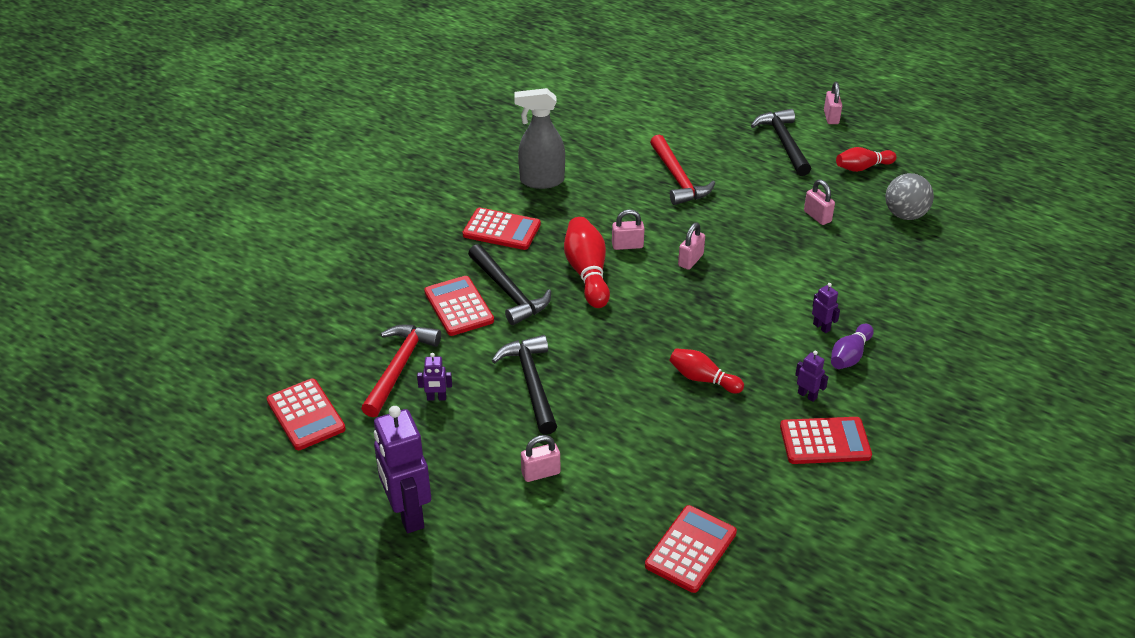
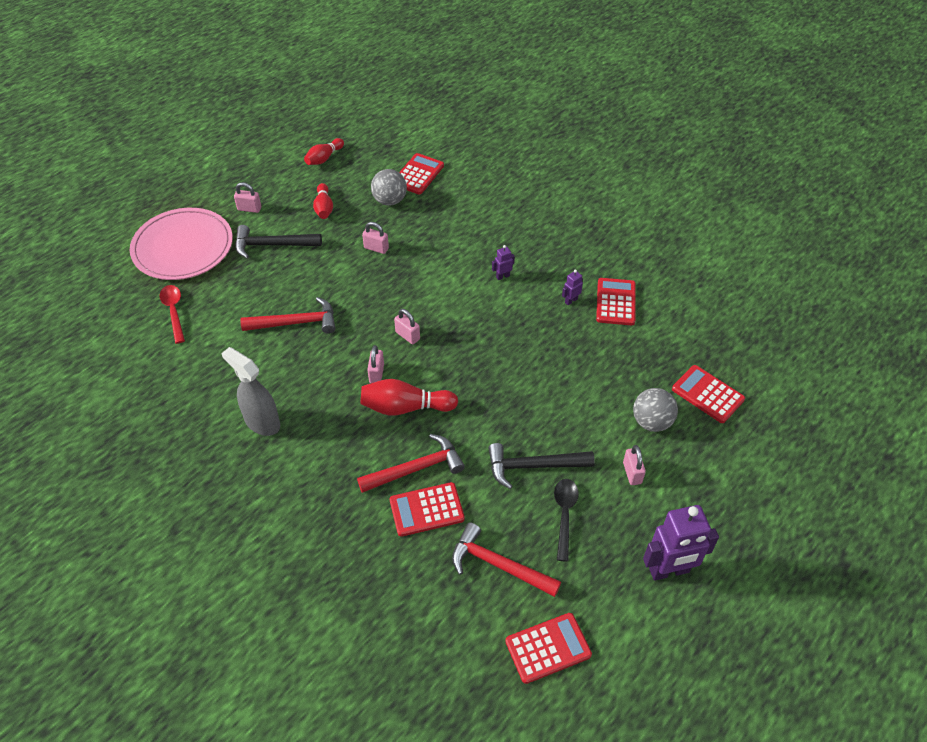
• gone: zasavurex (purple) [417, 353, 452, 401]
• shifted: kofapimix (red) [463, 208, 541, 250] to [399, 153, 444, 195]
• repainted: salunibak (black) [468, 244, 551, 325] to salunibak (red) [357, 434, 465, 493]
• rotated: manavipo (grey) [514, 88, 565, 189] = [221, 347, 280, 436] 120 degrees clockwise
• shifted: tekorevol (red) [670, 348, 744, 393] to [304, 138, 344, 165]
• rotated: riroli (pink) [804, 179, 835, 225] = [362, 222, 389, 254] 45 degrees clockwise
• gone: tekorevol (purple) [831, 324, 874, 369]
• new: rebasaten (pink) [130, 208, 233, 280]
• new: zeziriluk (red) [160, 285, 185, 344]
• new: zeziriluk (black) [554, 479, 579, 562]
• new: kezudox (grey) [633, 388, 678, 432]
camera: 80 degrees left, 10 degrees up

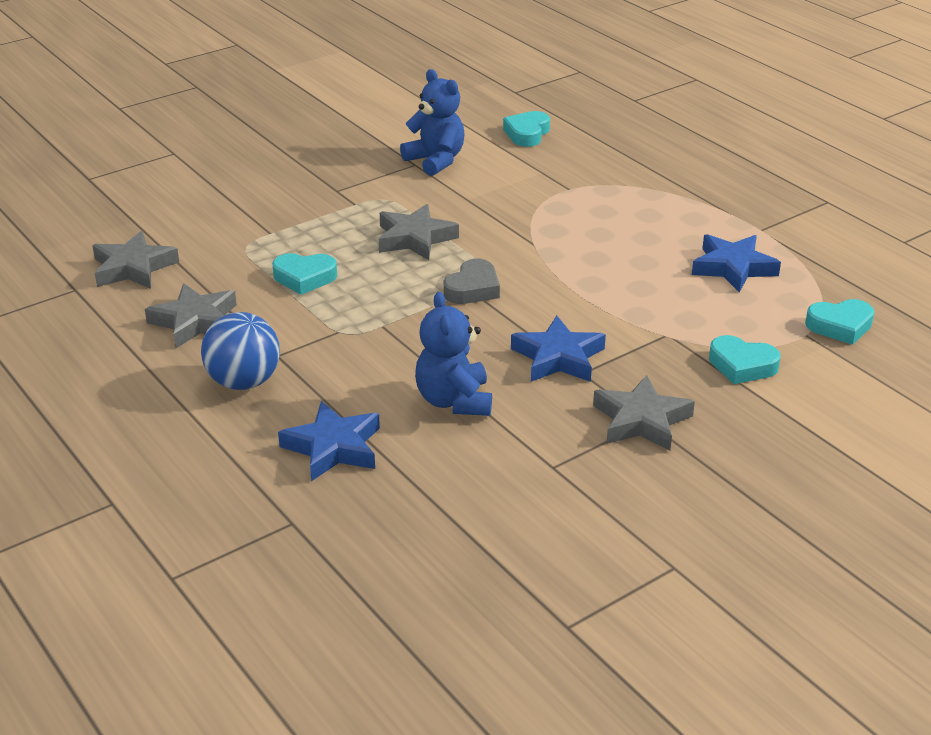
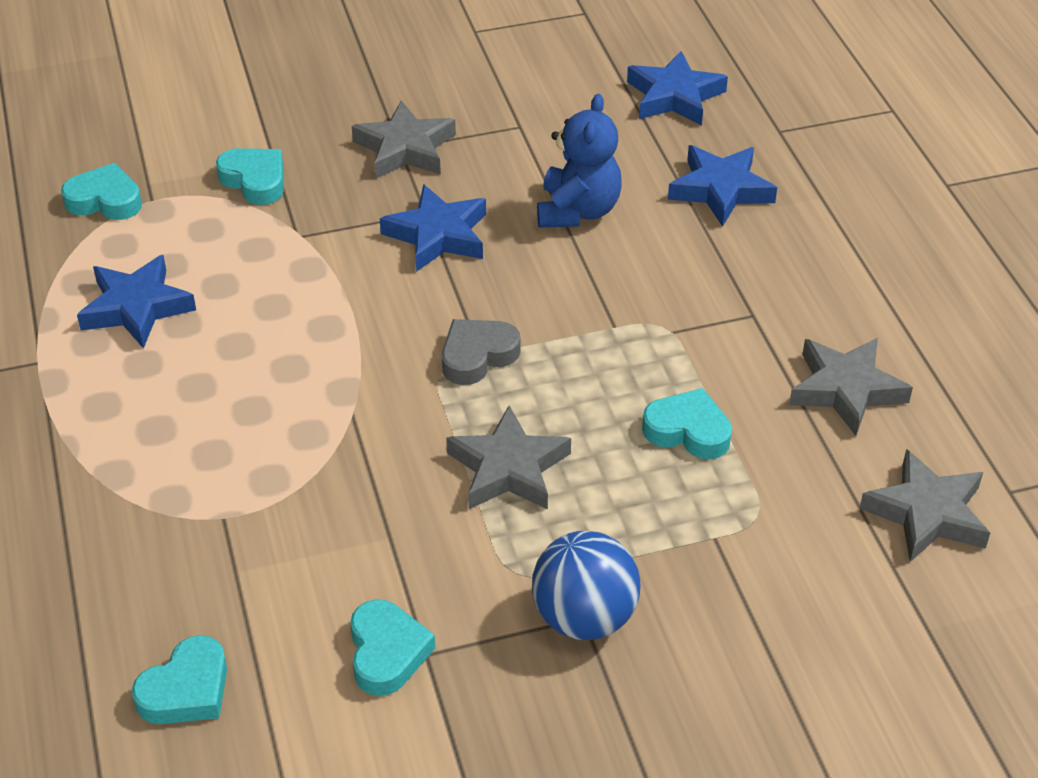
• shifted: kezudox (blue) [201, 312, 280, 390] to [532, 531, 640, 640]
• swapped: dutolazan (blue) [400, 69, 465, 176] to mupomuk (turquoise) [350, 599, 435, 696]
• new: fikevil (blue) [627, 51, 728, 126]
camera: 160 degrees left, 10 degrees up

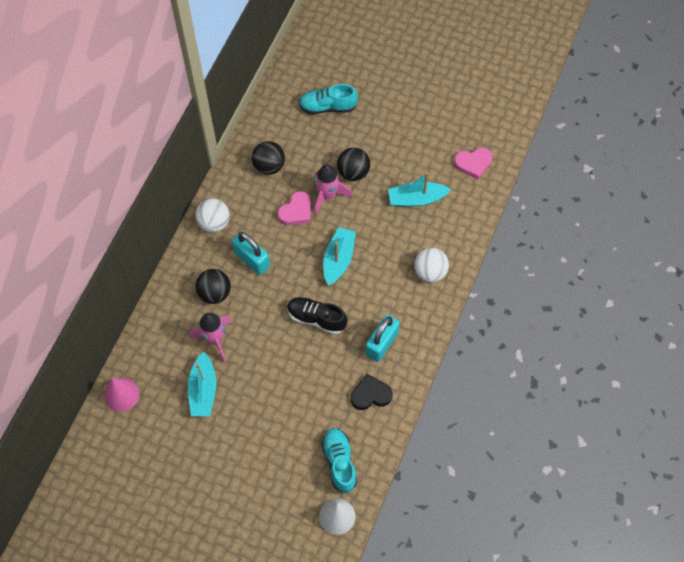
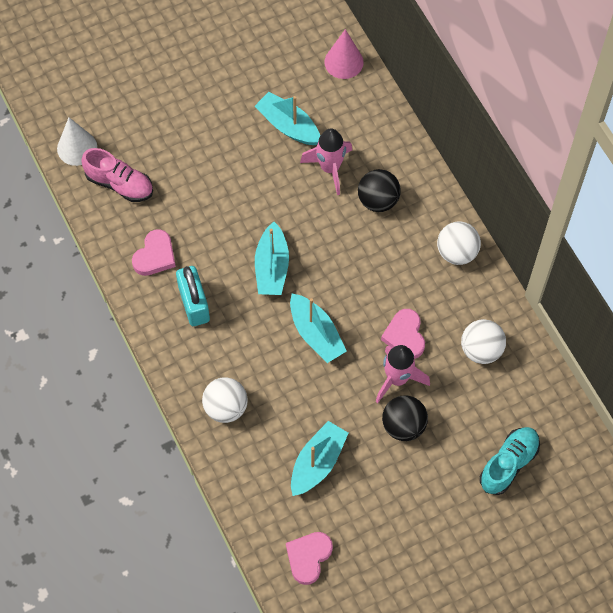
• gone: riroli (turquoise) [232, 231, 270, 275]
• repainted: kezudox (black) [252, 141, 285, 175] to kezudox (white) [461, 319, 506, 364]
• swapped: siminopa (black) [287, 297, 348, 334] to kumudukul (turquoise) [255, 222, 289, 295]
• repainted: siminopa (turquoise) [321, 428, 357, 493] to siminopa (pink) [81, 148, 153, 202]
• repainted: mupomuk (black) [351, 374, 392, 410] to mupomuk (pink) [132, 229, 176, 276]
camera: 130 degrees right, 0 degrees up

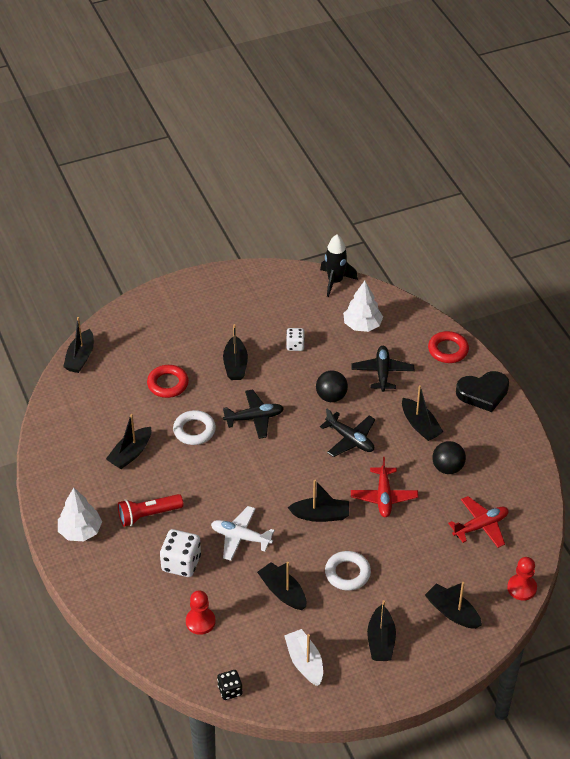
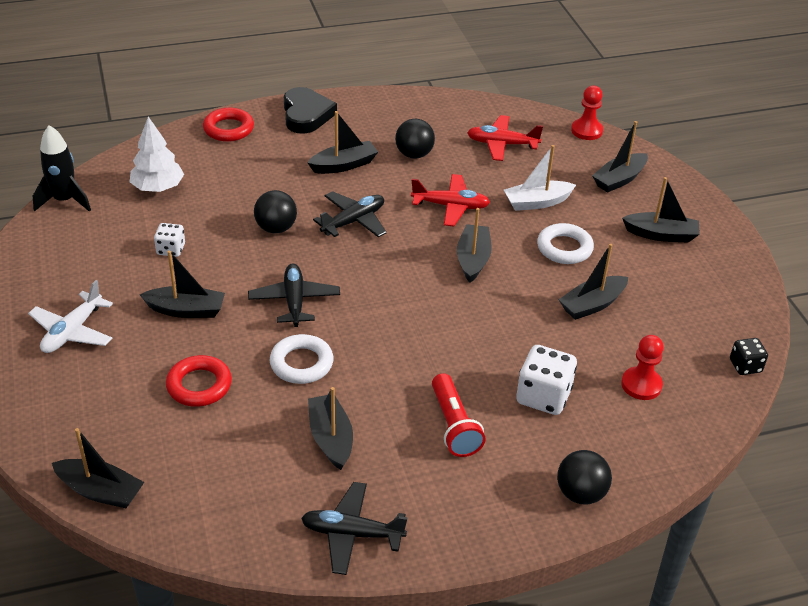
• gone: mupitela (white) [58, 488, 102, 541]
• rotated: kumudukul (black) [106, 414, 151, 469] = [308, 387, 353, 470] 150 degrees counterclockwise
• shifted: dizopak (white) [211, 506, 275, 561] to [28, 280, 113, 353]
• shifted: kumudukul (white) [284, 629, 323, 686] to [504, 145, 576, 211]
• shifted: dizopak (black) [352, 346, 414, 392] to [301, 482, 408, 575]
• rotated: dizopak (red) [448, 496, 509, 548] = [467, 115, 543, 161] 60 degrees counterclockwise
• new: kezudox (black) [557, 450, 612, 505]
camera: 85 degrees left, 5 degrees down

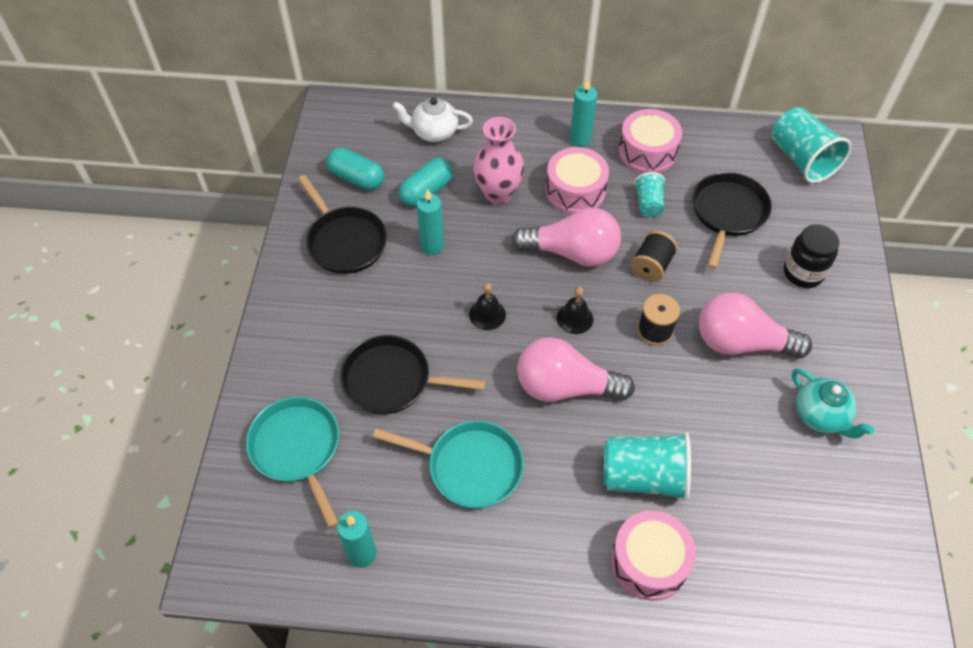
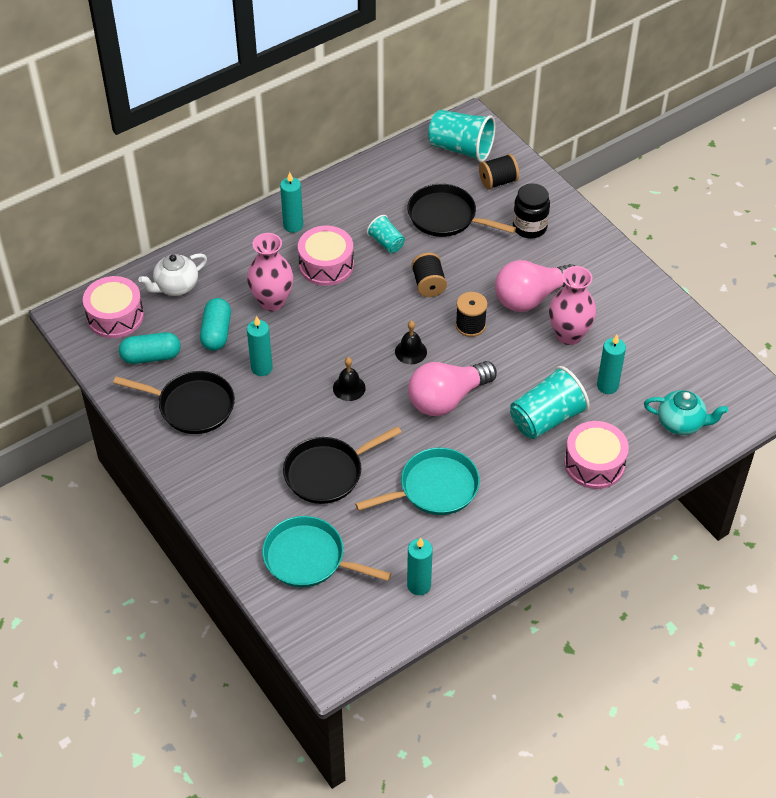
• gone: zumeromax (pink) [512, 208, 621, 267]
• shifted: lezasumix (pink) [619, 109, 682, 173] to [83, 276, 144, 338]
• rotated: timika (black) [692, 172, 772, 269] = [407, 184, 516, 237] 45 degrees counterclockwise
• shifted: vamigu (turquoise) [792, 368, 874, 439] to [644, 390, 728, 435]
• new: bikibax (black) [479, 154, 519, 189]
• new: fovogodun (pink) [549, 266, 596, 345]
• new: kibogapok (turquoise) [597, 335, 626, 394]
camera: 40 degrees left, 5 degrees down

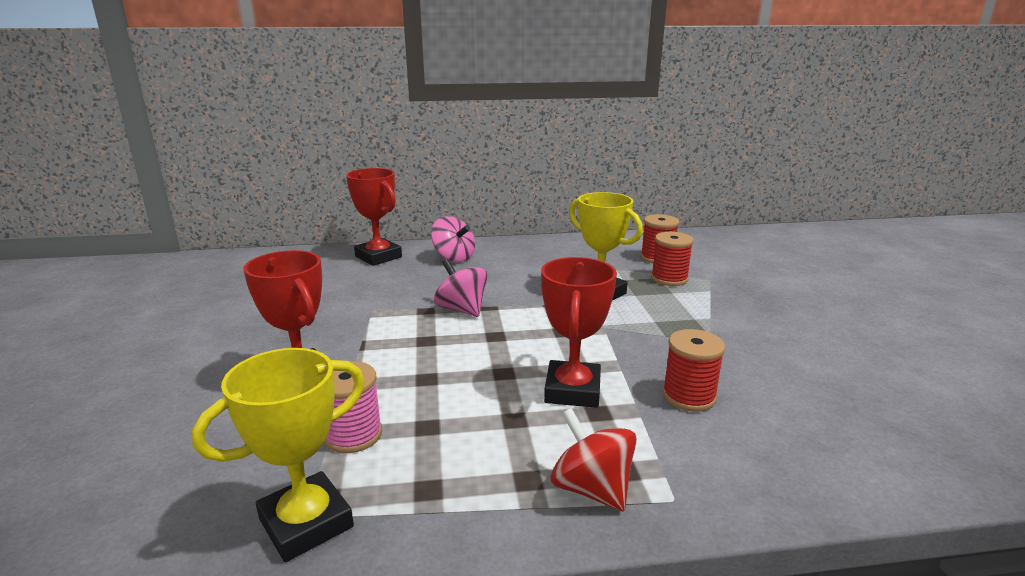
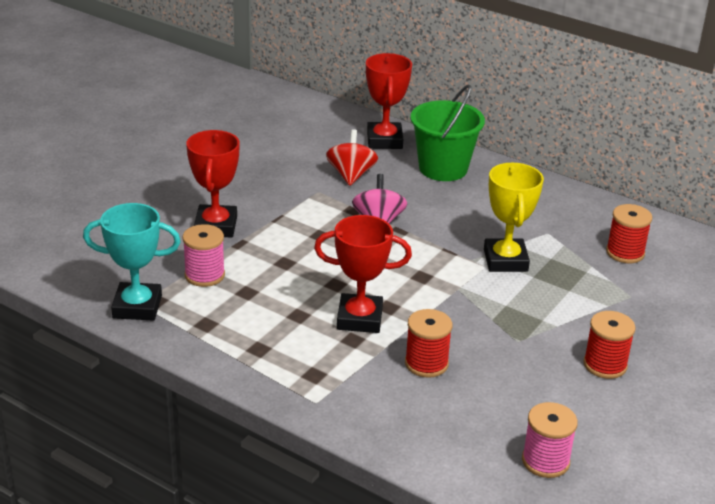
• repainted: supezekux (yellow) [192, 348, 365, 562] to supezekux (turquoise) [83, 203, 181, 321]
• swapped: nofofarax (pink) [431, 216, 475, 262] to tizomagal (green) [410, 84, 485, 181]
• rotated: supezekux (red) [541, 257, 617, 408] = [314, 215, 412, 333] 45 degrees clockwise
• shifted: nofofarax (red) [550, 408, 637, 512] to [326, 129, 378, 186]
• shifted: bikibax (red) [651, 232, 694, 286] to [583, 311, 636, 379]
• new: bikibax (pink) [522, 402, 578, 478]
camera: 40 degrees right, 10 degrees up

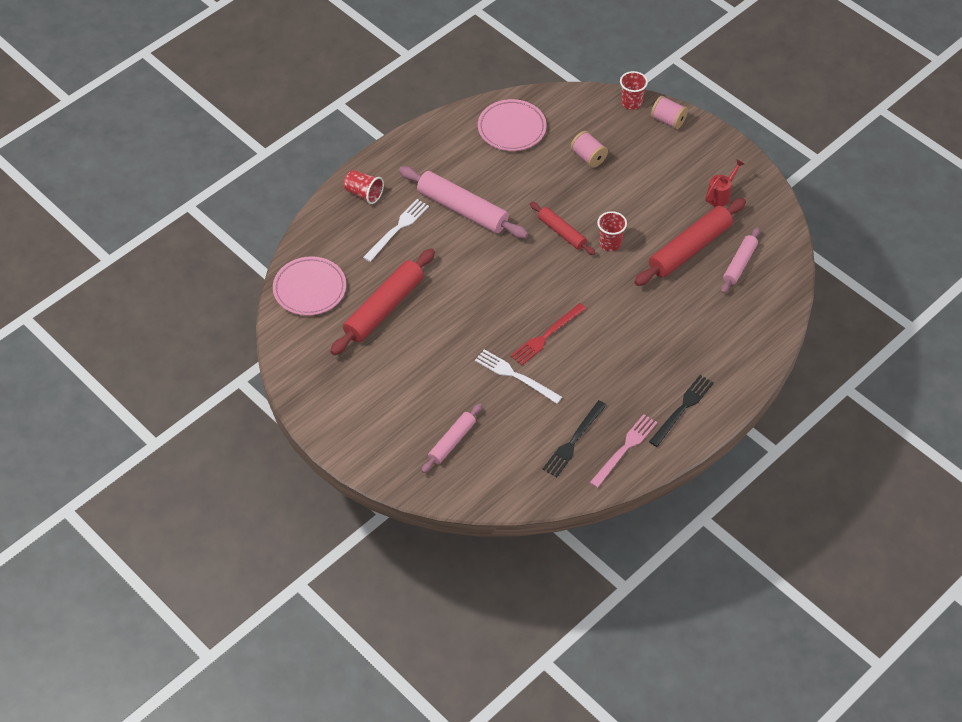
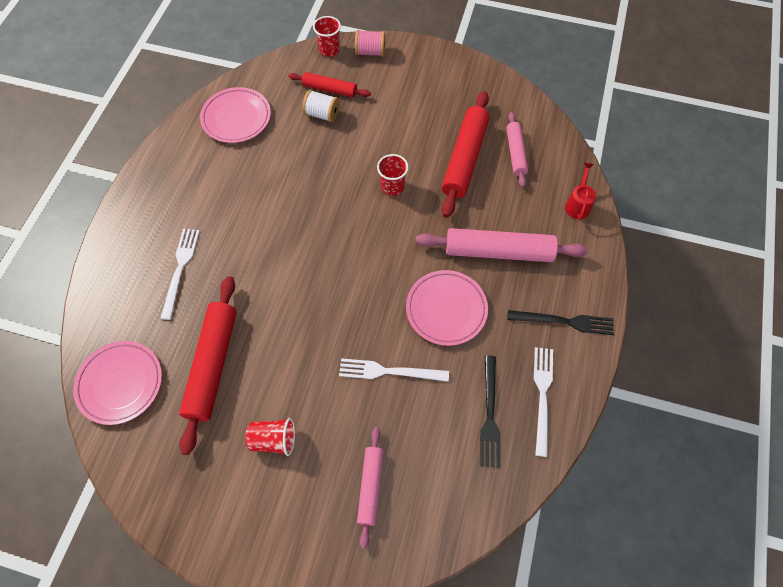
• shifted: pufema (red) [344, 170, 384, 204] to [245, 418, 295, 456]
• shifted: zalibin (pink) [399, 166, 528, 238] to [415, 228, 588, 262]
• gone: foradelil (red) [510, 303, 586, 366]
• shifted: zalibin (red) [530, 202, 595, 255] to [288, 72, 371, 98]
• repainted: bikibax (pink) [570, 131, 608, 168] to bikibax (white) [302, 90, 340, 122]
• repainted: foradelil (pink) [589, 414, 658, 488] to foradelil (white) [534, 347, 553, 457]
• rotated: foradelil (black) [649, 375, 714, 447] = [508, 310, 614, 335] 90 degrees clockwise
• shifted: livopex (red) [705, 159, 744, 207] to [565, 163, 596, 220]
• new: rebasaten (pink) [406, 270, 488, 346]
camera: 30 degrees left, 10 degrees up

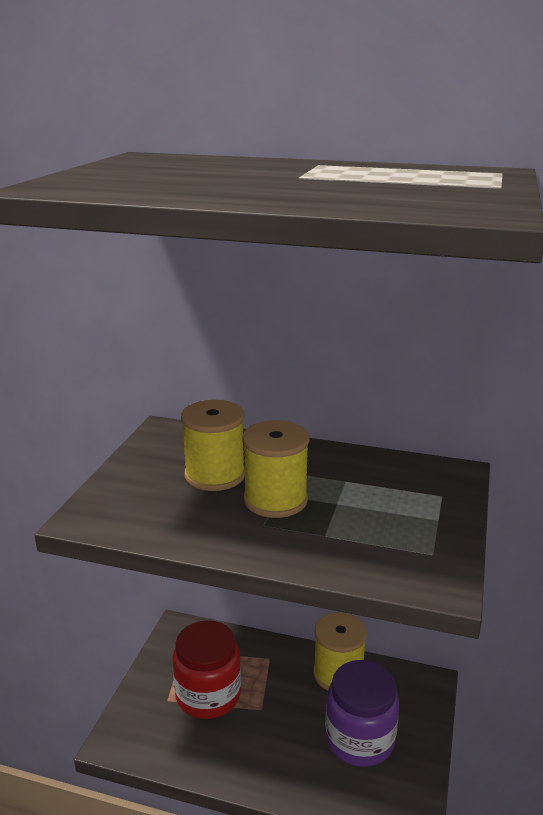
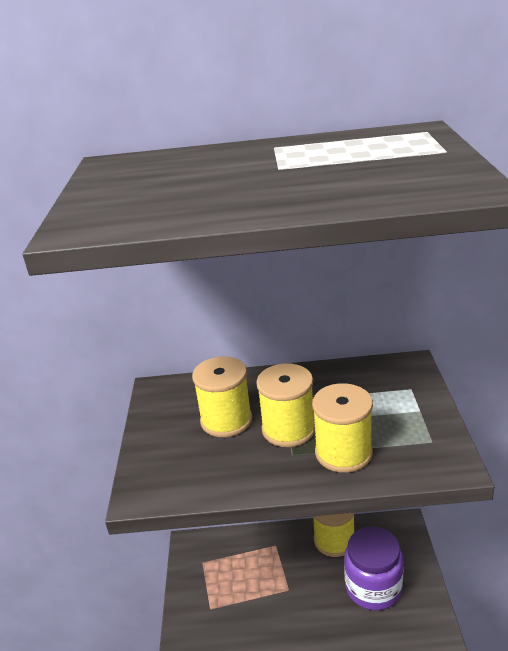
• gone: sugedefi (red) [172, 620, 241, 719]
• new: bikibax (yellow) [312, 383, 373, 473]
camera: 15 degrees left, 5 degrees up

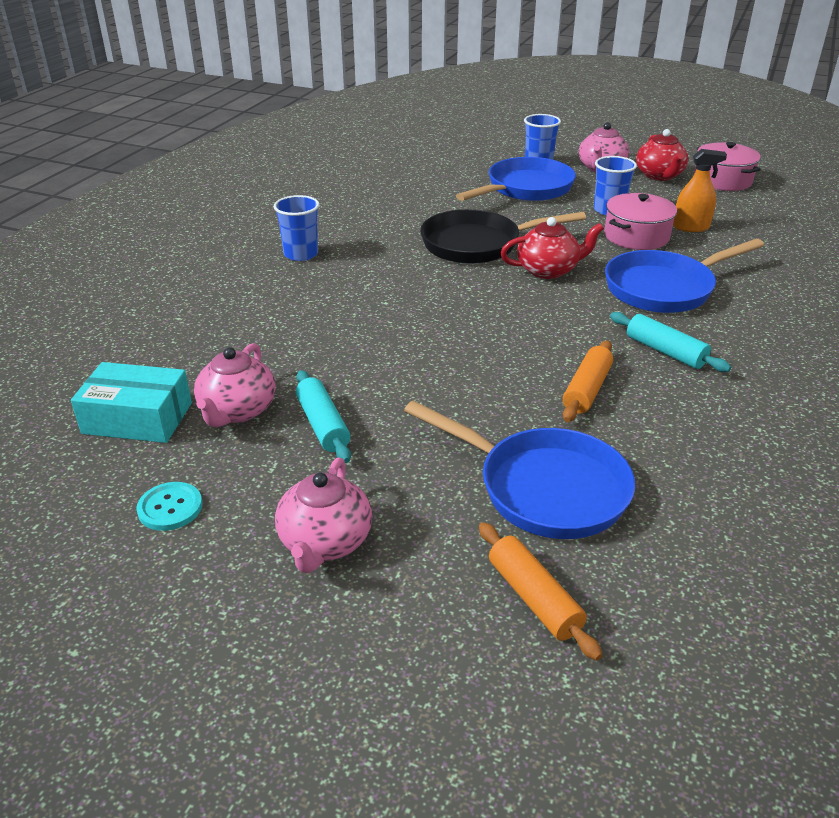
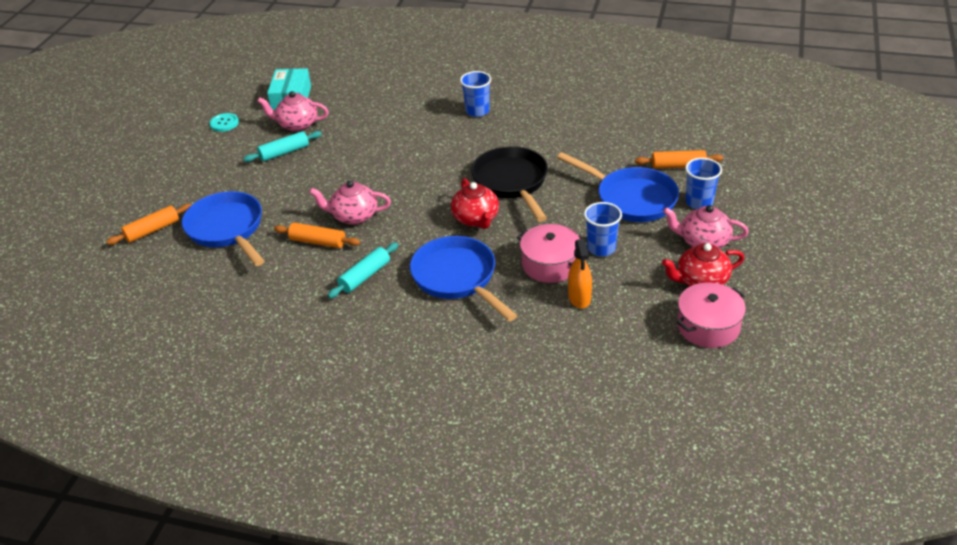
• shifted: vamigu (pink) [275, 457, 372, 573] to [309, 181, 391, 225]
• rotated: timika (blue) [404, 401, 635, 539] = [182, 191, 265, 266] 120 degrees clockwise
• new: zalibin (orange) [635, 150, 723, 169]
camera: 85 degrees right, 5 degrees up

